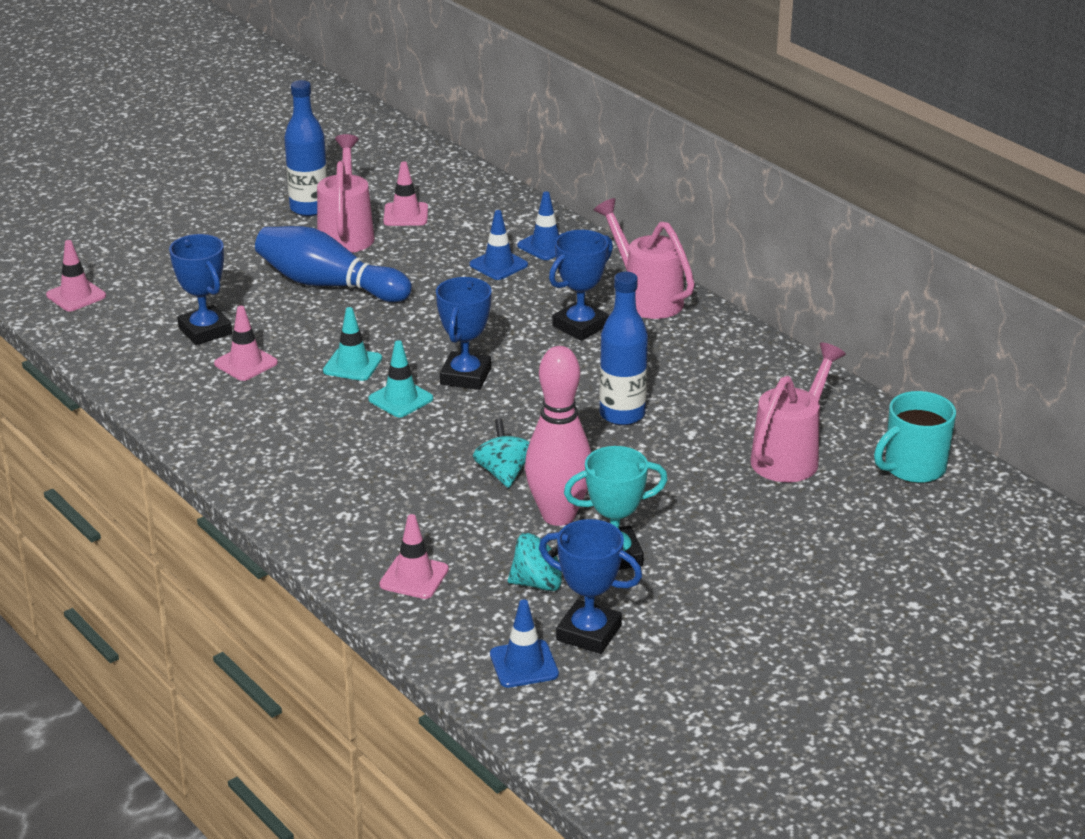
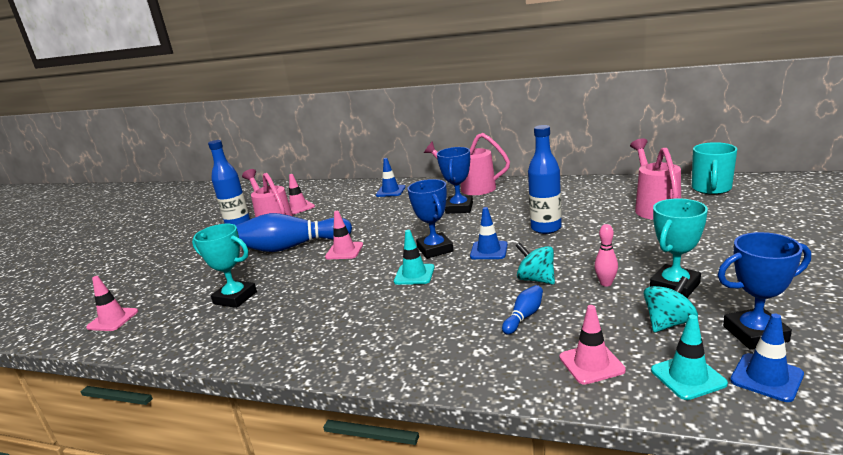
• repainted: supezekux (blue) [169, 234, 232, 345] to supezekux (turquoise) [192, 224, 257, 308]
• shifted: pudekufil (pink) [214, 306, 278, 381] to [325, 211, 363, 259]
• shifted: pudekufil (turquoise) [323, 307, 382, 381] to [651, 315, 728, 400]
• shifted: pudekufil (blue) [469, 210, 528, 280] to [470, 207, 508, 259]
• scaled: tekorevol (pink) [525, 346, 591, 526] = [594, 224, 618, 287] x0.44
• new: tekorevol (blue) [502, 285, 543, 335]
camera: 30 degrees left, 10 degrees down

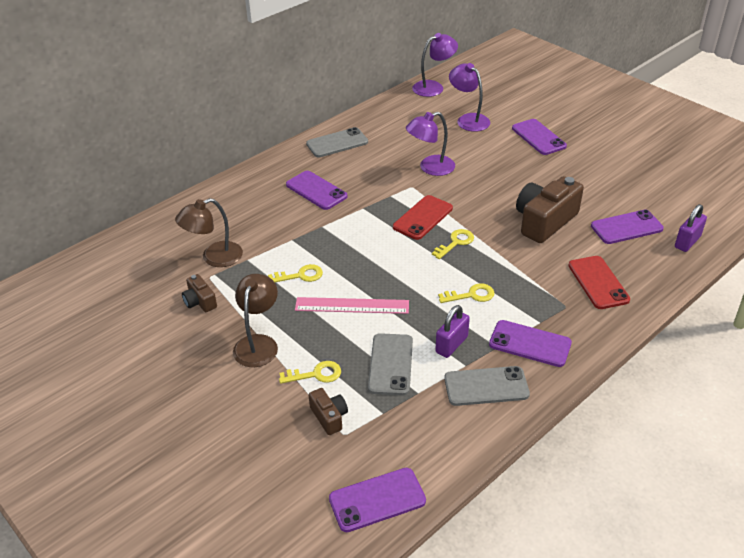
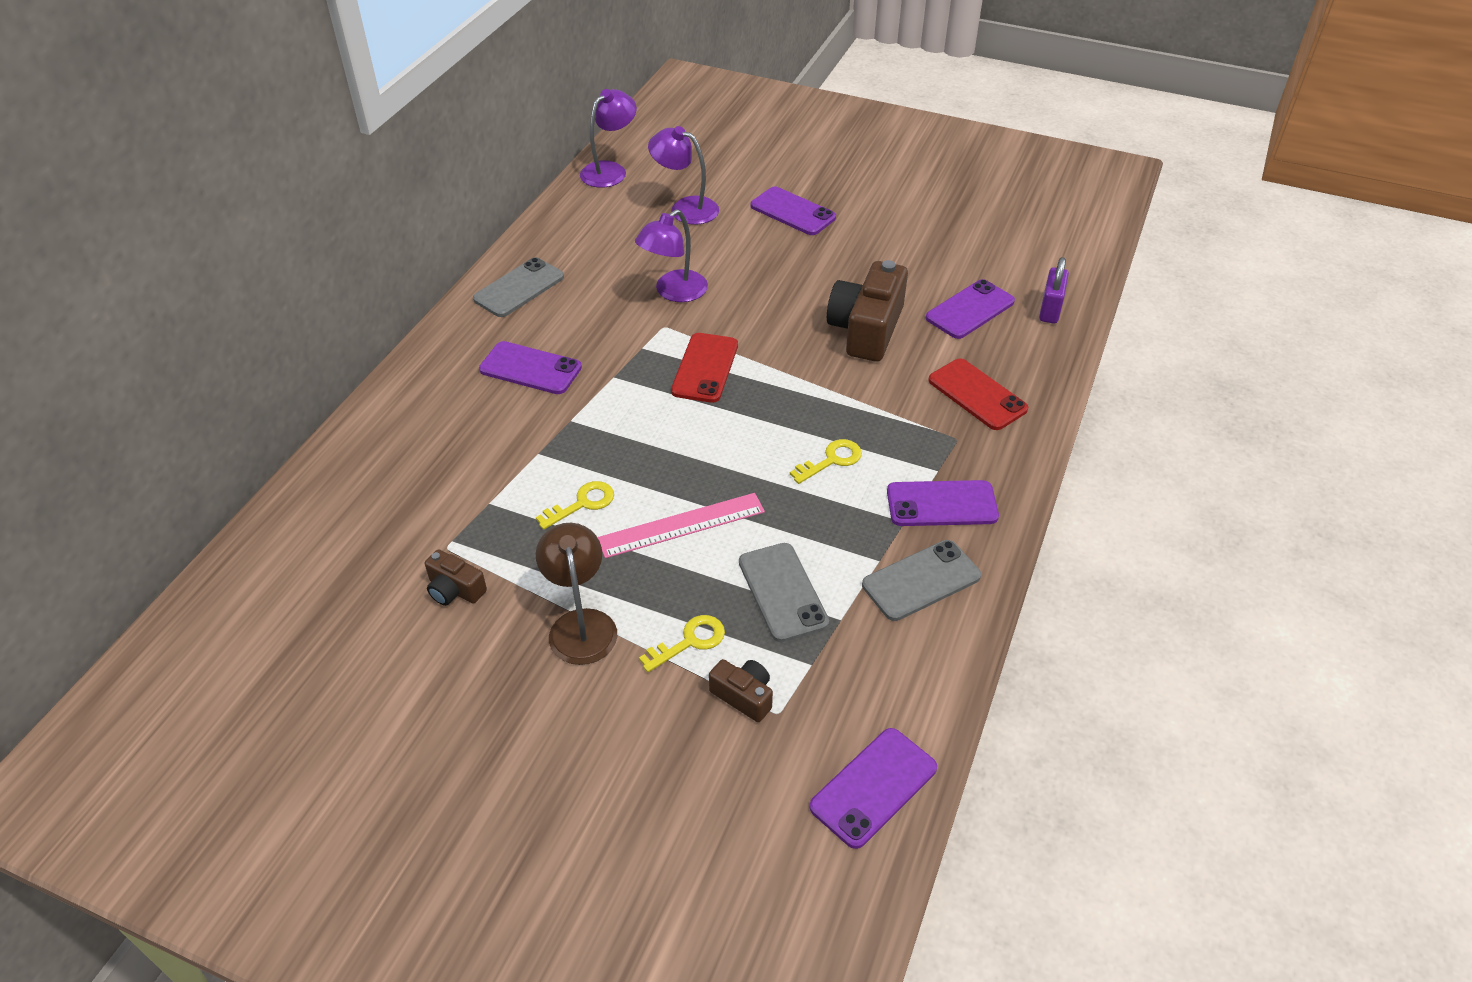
• gone: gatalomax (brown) [175, 198, 243, 267]
• gone: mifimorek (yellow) [432, 229, 474, 259]
• gone: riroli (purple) [435, 305, 470, 358]
camera: 25 degrees left, 5 degrees up

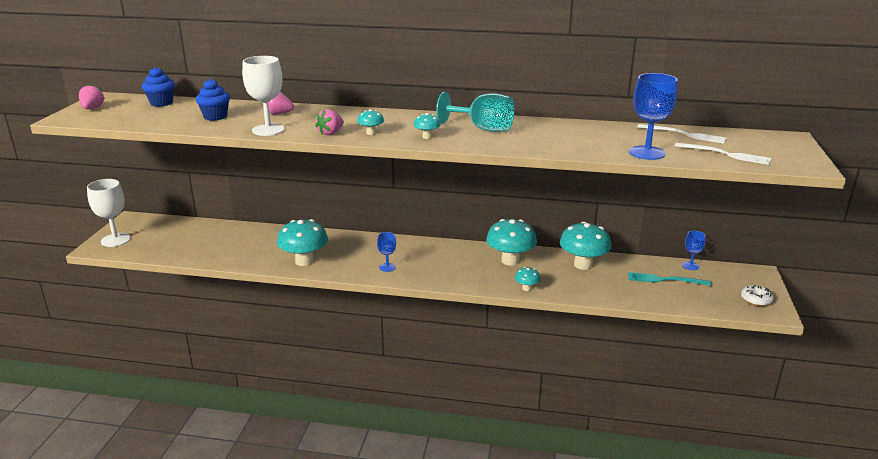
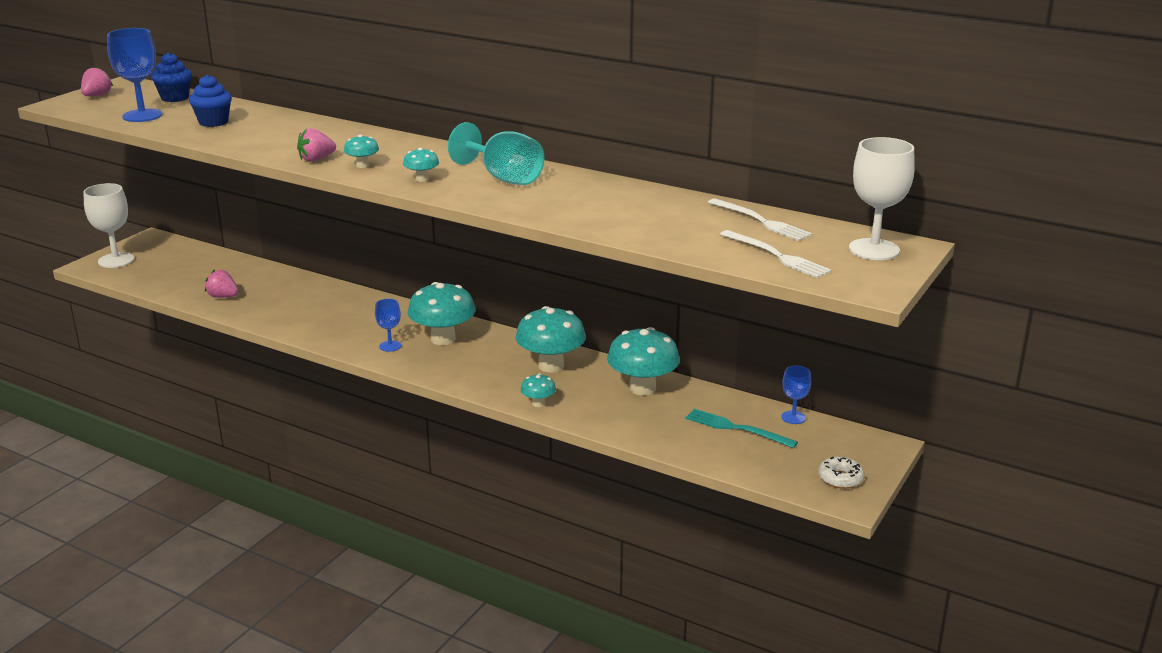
• shifted: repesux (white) [242, 56, 285, 136] to [849, 137, 915, 260]
• shifted: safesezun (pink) [268, 92, 294, 115] to [205, 269, 239, 298]
• shifted: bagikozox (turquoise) [277, 219, 328, 266] to [408, 282, 476, 345]
• shifted: repesux (blue) [629, 73, 678, 160] to [107, 28, 162, 122]
camera: 20 degrees right, 0 degrees up

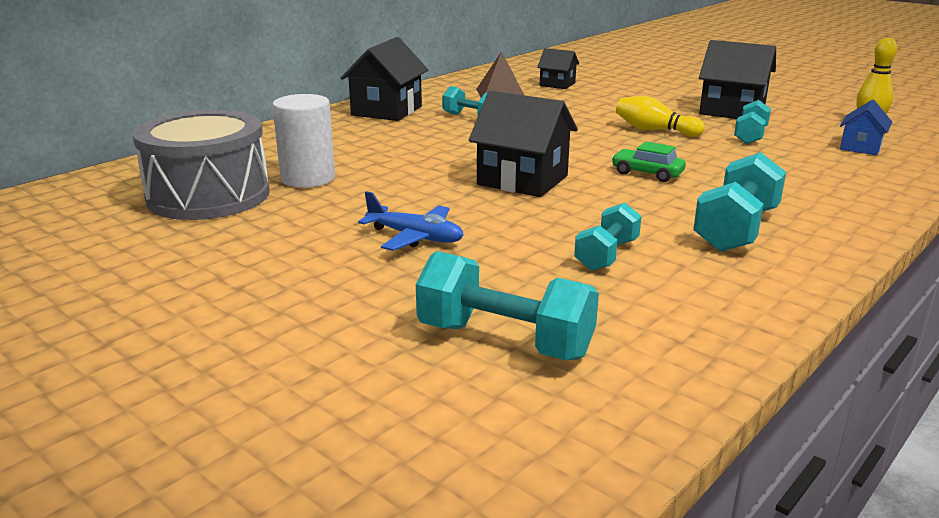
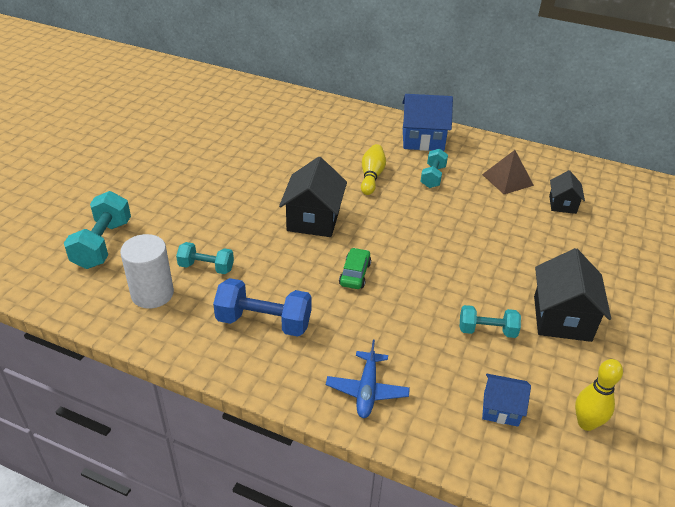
• gone: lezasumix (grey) [133, 110, 270, 220]
• shifted: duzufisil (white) [272, 94, 335, 188] to [120, 234, 174, 309]
• repainted: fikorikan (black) [341, 37, 428, 121] to fikorikan (blue) [402, 94, 453, 151]
• shifted: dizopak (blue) [358, 191, 464, 251] to [326, 340, 410, 418]
• shifted: tekorevol (yellow) [616, 96, 705, 137] to [361, 144, 386, 195]
• repainted: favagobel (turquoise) [693, 152, 786, 252] to favagobel (blue) [213, 278, 312, 337]
camera: 70 degrees right, 15 degrees up

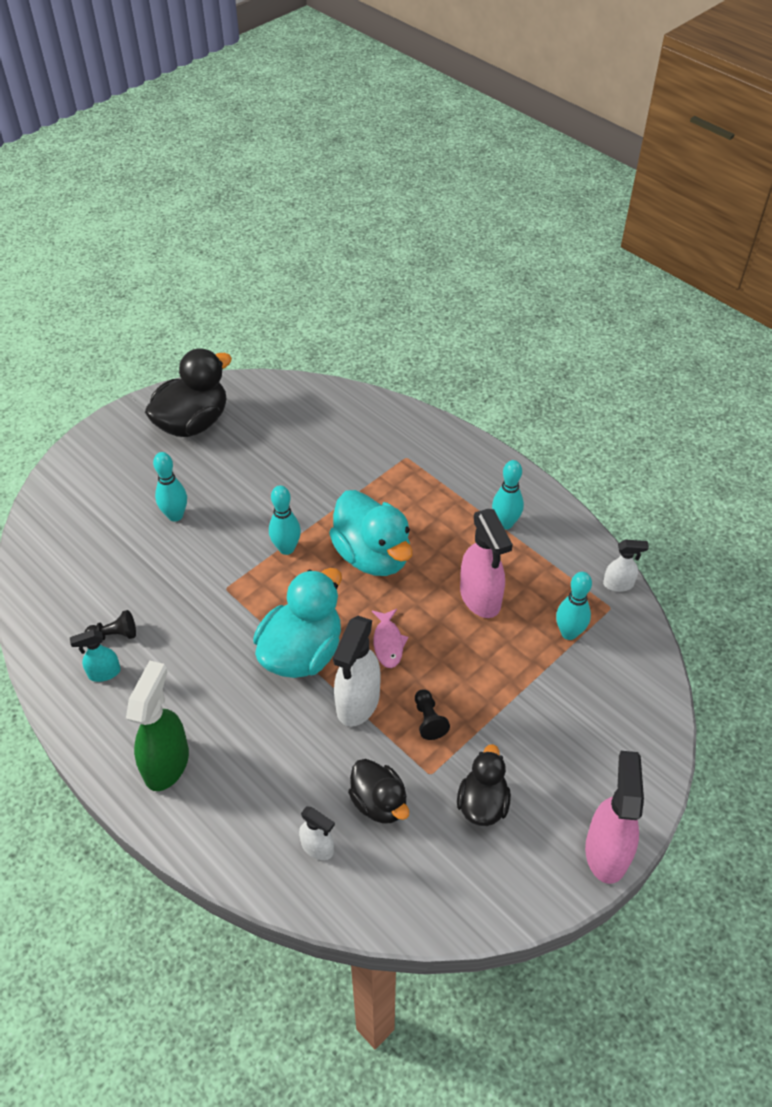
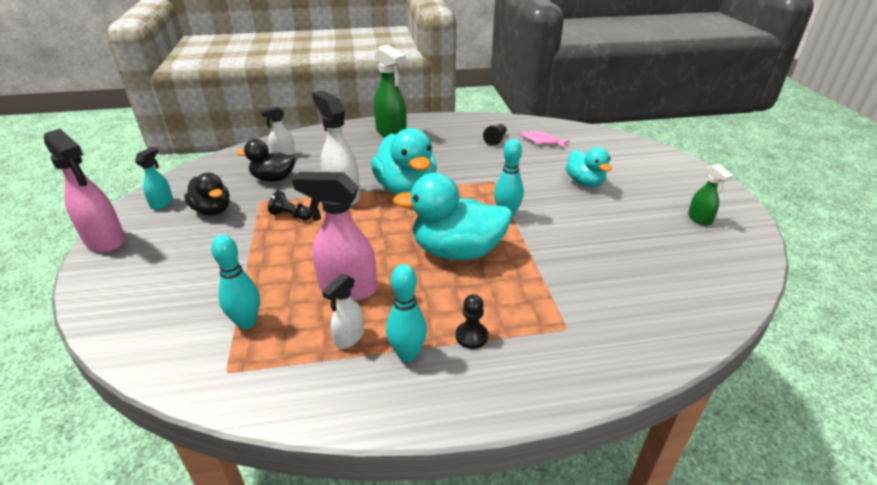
• shifted: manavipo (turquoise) [70, 630, 121, 682] to [135, 147, 173, 210]
• swapped: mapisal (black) [145, 348, 232, 437] to manavipo (green) [688, 164, 734, 226]
• swapped: tekorevol (turquoise) [153, 452, 187, 522] to mapisal (turquoise) [566, 147, 612, 187]
• shifted: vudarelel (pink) [372, 609, 409, 668] to [521, 131, 570, 148]
• shifted: manavipo (white) [603, 539, 649, 592] to [322, 274, 364, 349]
• new: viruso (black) [456, 294, 488, 349]
camera: 125 degrees right, 15 degrees down

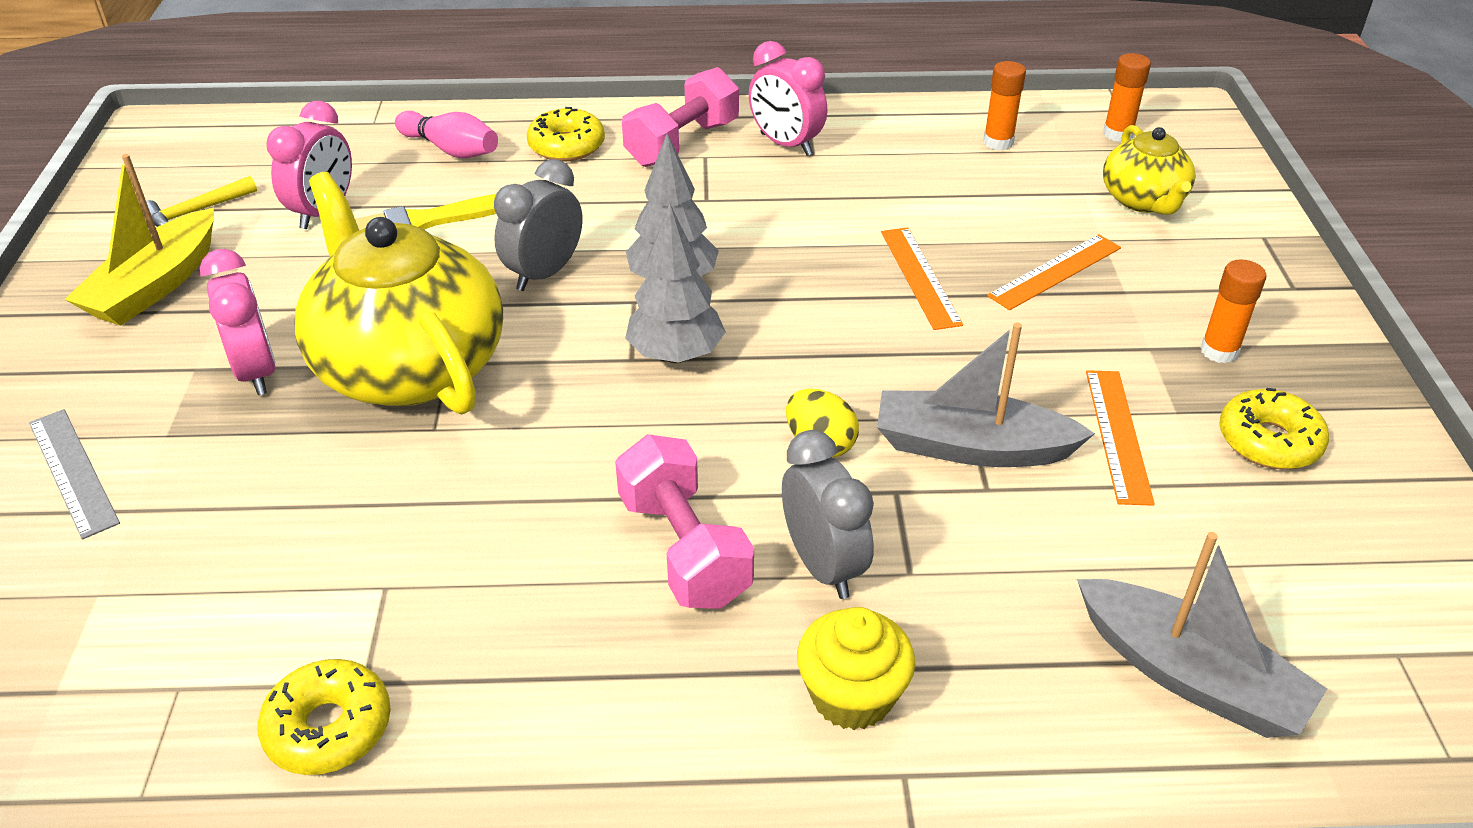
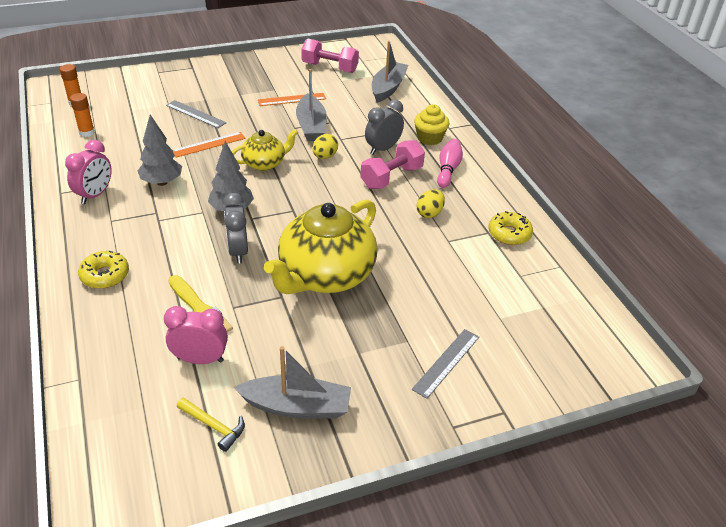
• repainted: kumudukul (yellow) [64, 154, 214, 326] to kumudukul (grey) [234, 346, 351, 419]
• gone: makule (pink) [200, 249, 276, 395]
• shifted: tekorevol (pink) [395, 111, 498, 158] to [437, 139, 463, 188]
• rotated: makule (grey) [494, 159, 582, 291] = [223, 193, 248, 263] 60 degrees clockwise
• shifted: favagobel (pink) [622, 67, 739, 167] to [301, 39, 359, 73]
• shifted: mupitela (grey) [625, 204, 726, 363] to [138, 114, 182, 186]
• repainted: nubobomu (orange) [987, 234, 1121, 310] to nubobomu (grey) [166, 100, 226, 128]
• shifted: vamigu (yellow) [1103, 125, 1196, 215] to [232, 129, 298, 171]
• gone: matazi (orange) [1200, 260, 1266, 364]
• gone: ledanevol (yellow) [1219, 388, 1329, 469]
• new: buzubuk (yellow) [417, 189, 445, 218]
camera: 110 degrees left, 0 degrees up

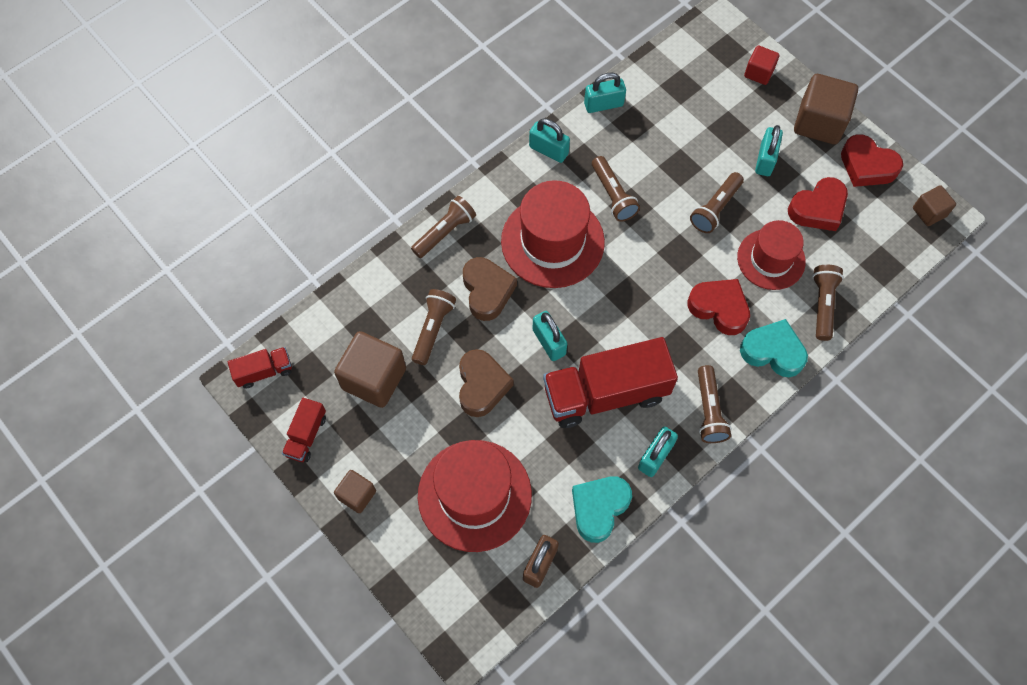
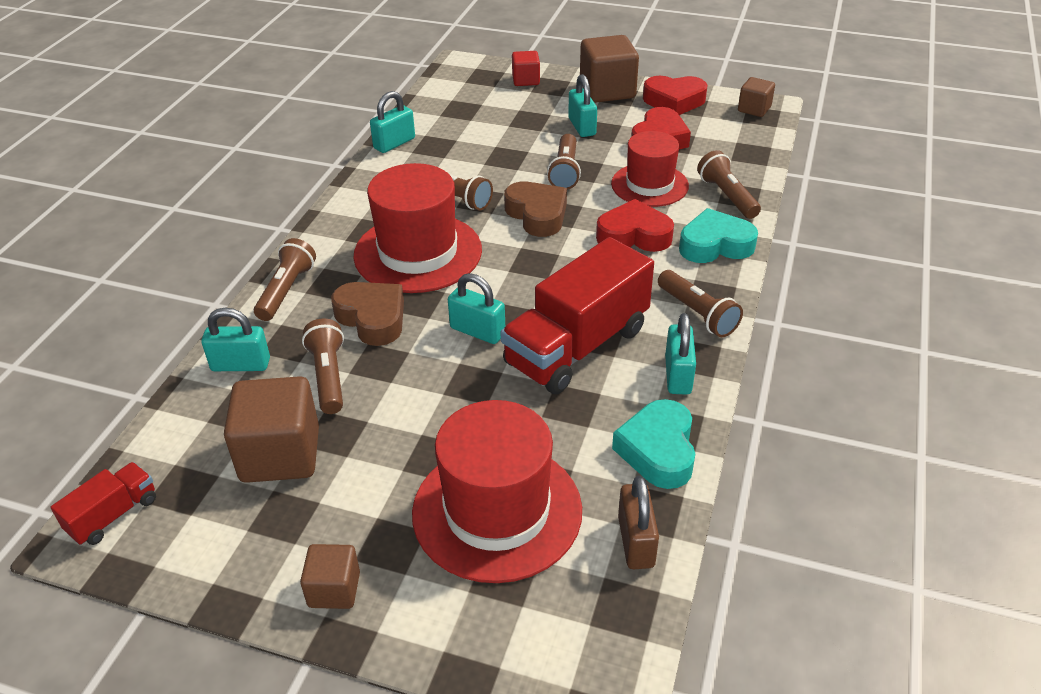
• gone: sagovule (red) [282, 398, 326, 462]
• shifted: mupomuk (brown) [459, 349, 514, 417] to [504, 181, 567, 237]
• shifted: riroli (turquoise) [529, 118, 570, 163] to [201, 308, 270, 371]
camera: 30 degrees left, 25 degrees down

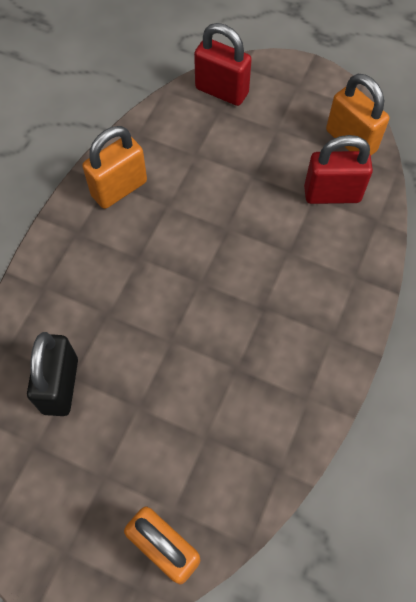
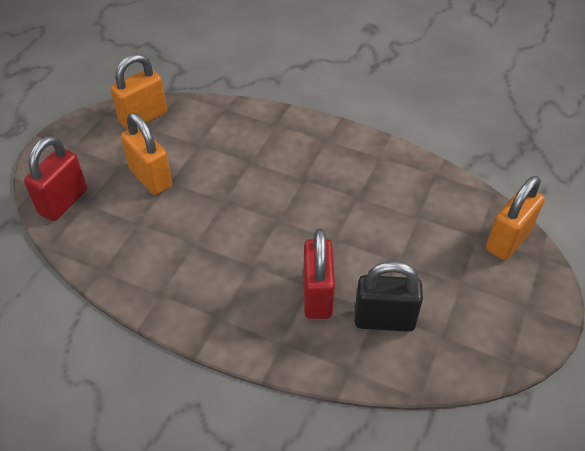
• shifted: riroli (orange) [82, 126, 147, 209] to [121, 113, 172, 195]
• shifted: riroli (red) [304, 135, 373, 204] to [303, 229, 335, 319]
camera: 90 degrees left, 15 degrees down

